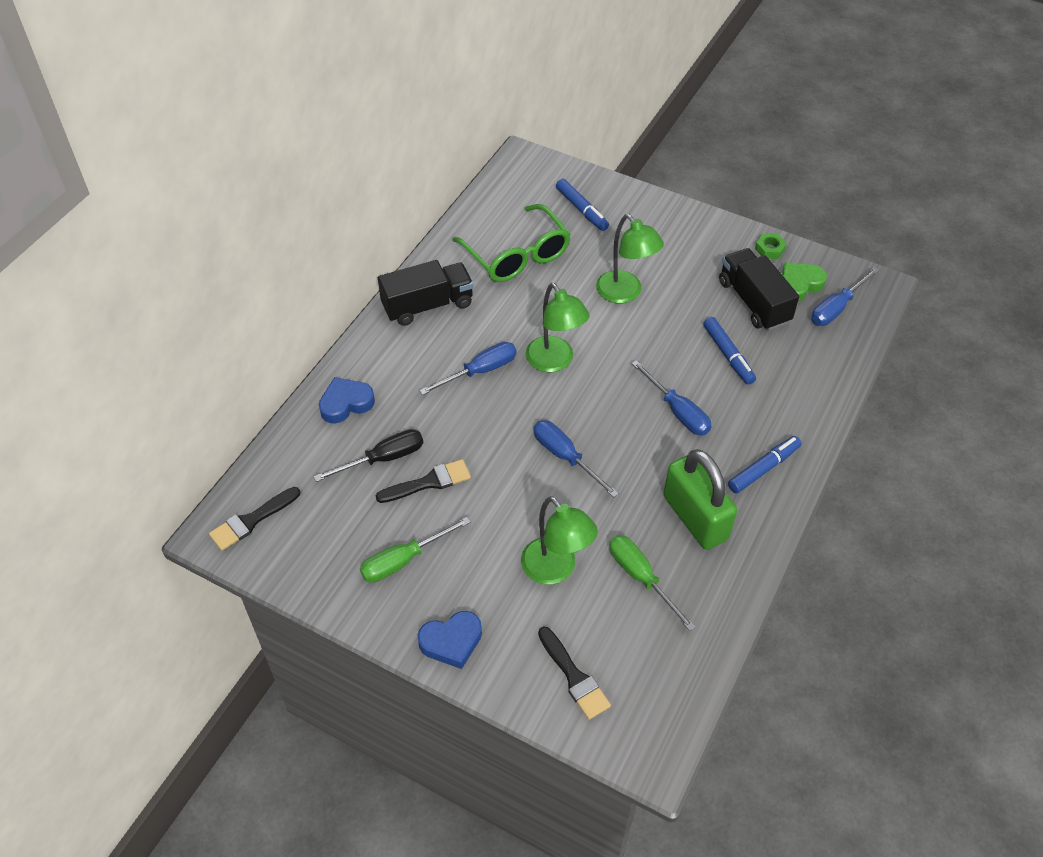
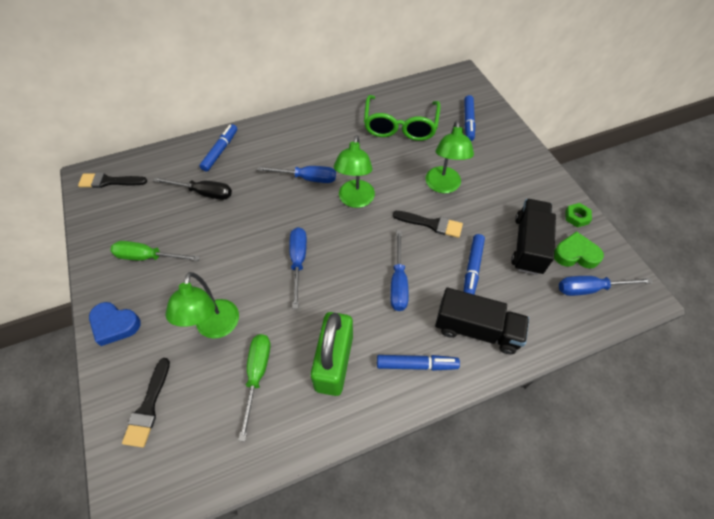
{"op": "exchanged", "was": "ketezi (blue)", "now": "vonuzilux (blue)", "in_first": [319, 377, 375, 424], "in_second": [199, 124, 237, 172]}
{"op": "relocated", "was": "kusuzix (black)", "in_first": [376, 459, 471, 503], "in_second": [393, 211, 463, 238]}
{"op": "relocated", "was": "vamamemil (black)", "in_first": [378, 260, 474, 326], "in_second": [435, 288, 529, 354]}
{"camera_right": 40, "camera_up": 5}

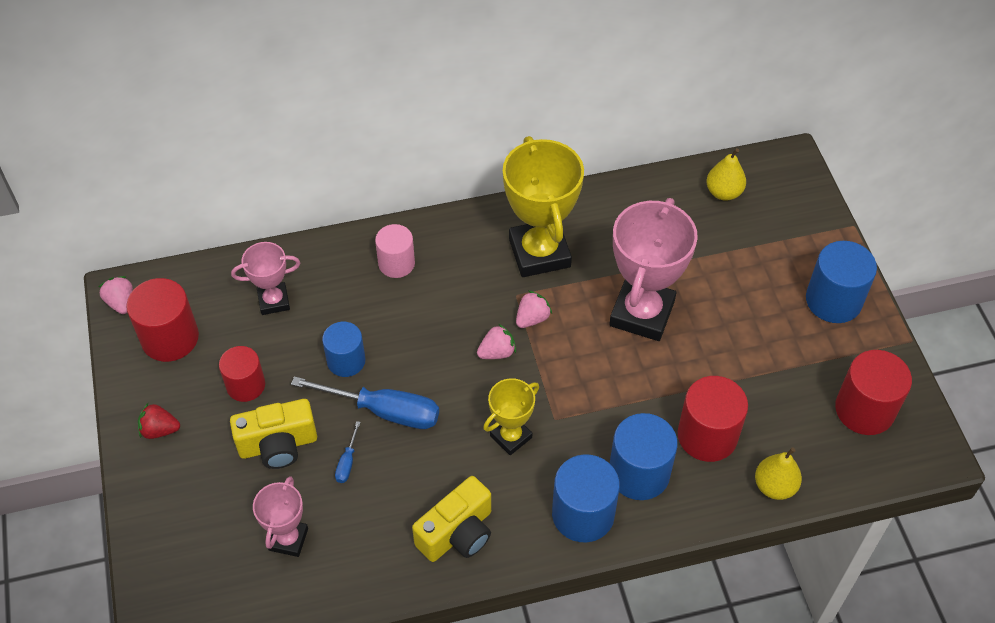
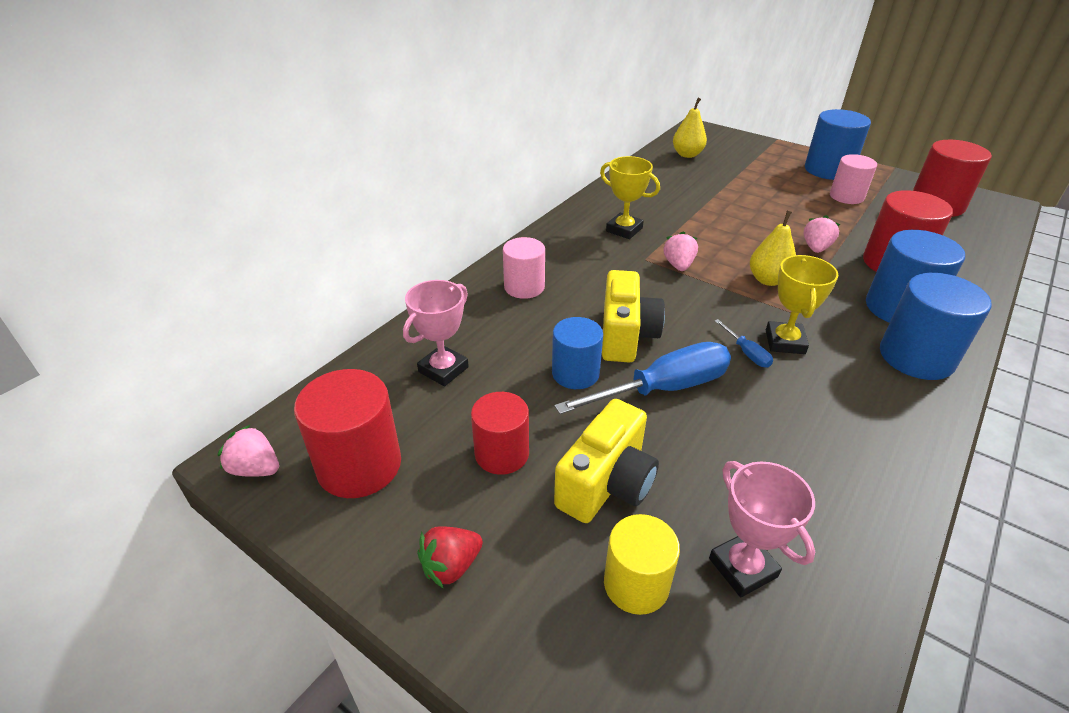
{"op": "relocated", "was": "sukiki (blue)", "in_first": [335, 421, 361, 483], "in_second": [715, 319, 773, 368]}
{"op": "relocated", "was": "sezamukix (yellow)", "in_first": [412, 476, 491, 562], "in_second": [602, 270, 665, 363]}
{"op": "relocated", "was": "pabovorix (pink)", "in_first": [477, 324, 516, 359], "in_second": [804, 215, 840, 253]}
{"op": "size", "was": "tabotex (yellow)", "in_first": [503, 136, 584, 277], "in_second": [600, 156, 660, 239], "ratio": 0.54}
{"op": "missing", "was": "tabotex (pink)", "in_first": [609, 198, 698, 341]}
{"op": "relocated", "was": "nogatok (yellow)", "in_first": [755, 447, 802, 500], "in_second": [750, 210, 796, 286]}
{"op": "appeared", "now": "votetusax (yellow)", "in_second": [604, 514, 680, 615]}
{"op": "appeared", "now": "votetusax (pink)", "in_second": [830, 154, 877, 204]}
{"camera_right": -40, "camera_up": -15}

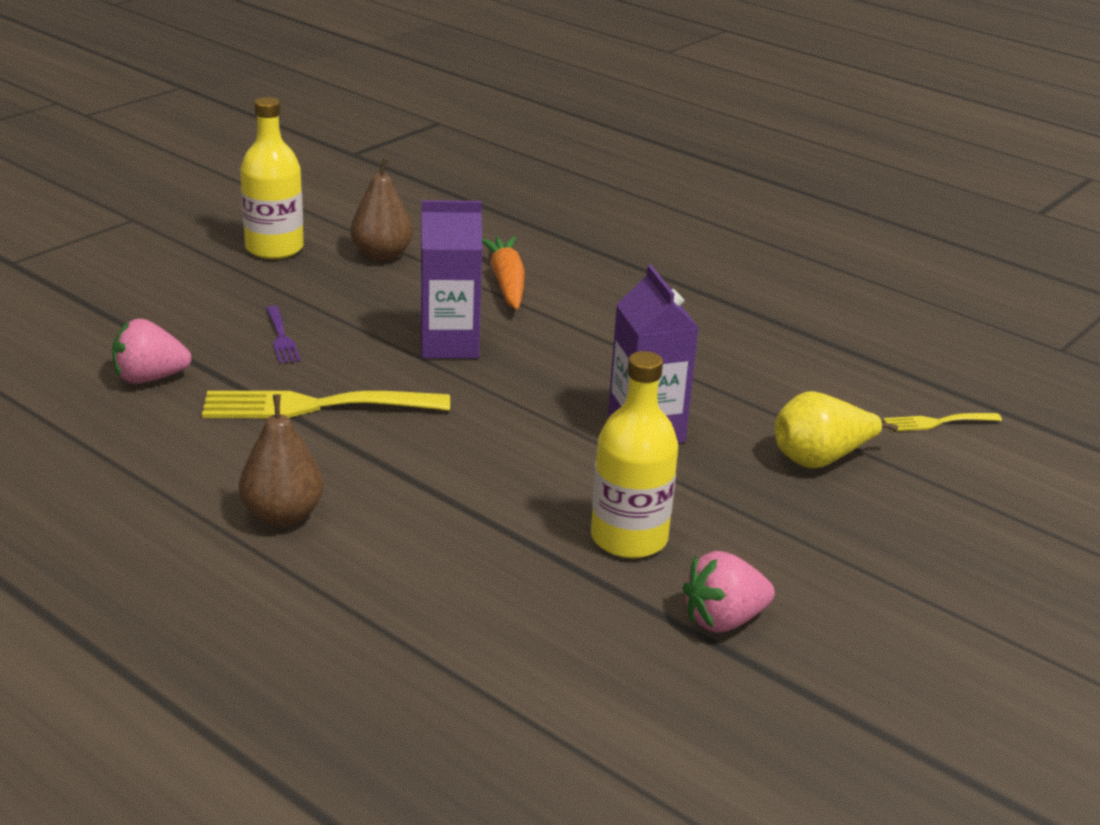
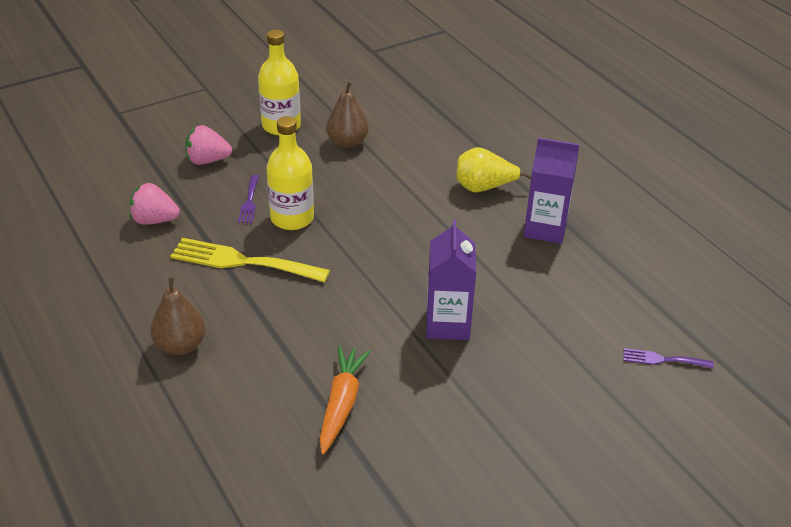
{"op": "relocated", "was": "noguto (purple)", "in_first": [420, 200, 482, 358], "in_second": [524, 138, 579, 244]}
{"op": "relocated", "was": "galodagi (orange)", "in_first": [482, 236, 525, 310], "in_second": [319, 346, 371, 455]}
{"op": "relocated", "was": "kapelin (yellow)", "in_first": [591, 351, 678, 558], "in_second": [266, 116, 314, 230]}
{"op": "relocated", "was": "pabovorix (pink)", "in_first": [682, 551, 775, 632], "in_second": [185, 125, 232, 165]}
{"op": "relocated", "was": "nogatok (yellow)", "in_first": [775, 391, 898, 469], "in_second": [456, 147, 532, 192]}
{"op": "colour", "was": "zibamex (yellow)", "now": "zibamex (purple)", "in_first": [883, 413, 1002, 432], "in_second": [623, 348, 714, 368]}
{"camera_right": 20, "camera_up": 10}

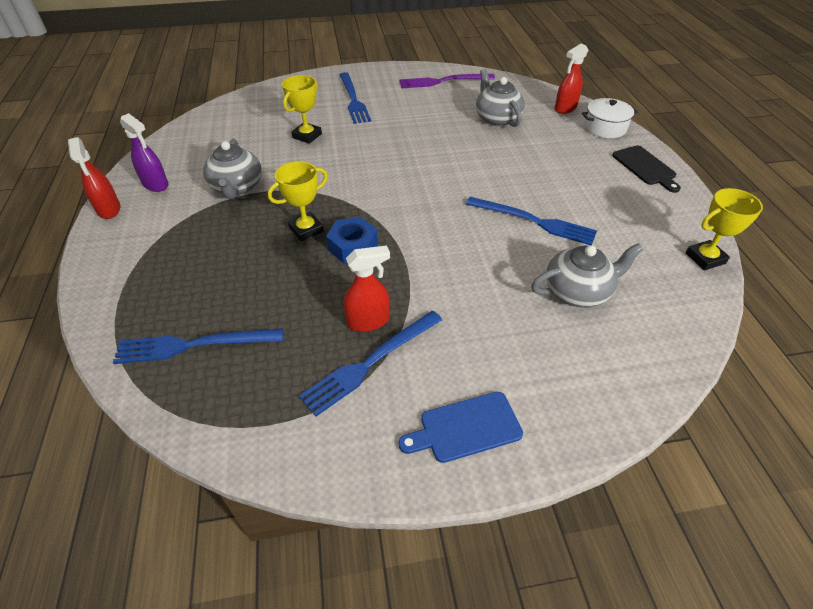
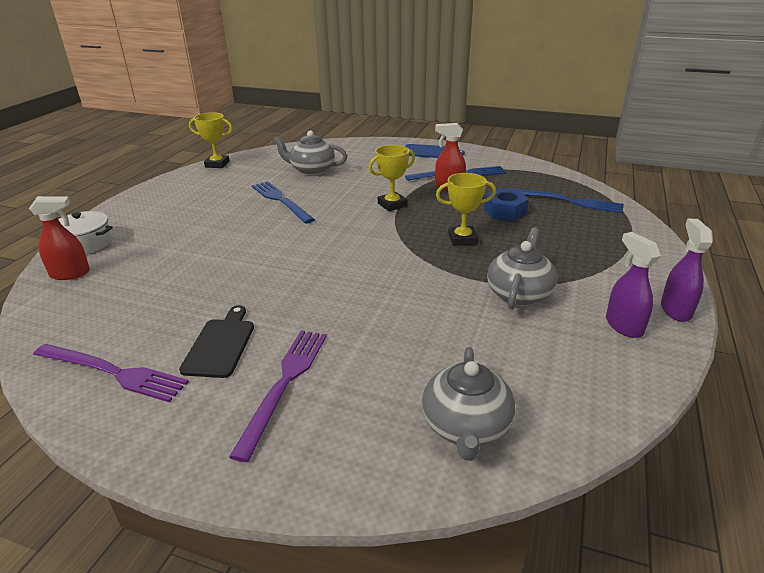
{"op": "colour", "was": "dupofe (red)", "now": "dupofe (purple)", "in_first": [68, 137, 120, 219], "in_second": [661, 219, 713, 322]}
{"op": "relocated", "was": "tabotex (yellow)", "in_first": [282, 75, 322, 144], "in_second": [369, 145, 415, 211]}
{"op": "relocated", "was": "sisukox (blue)", "in_first": [326, 217, 378, 264], "in_second": [484, 188, 529, 221]}
{"op": "colour", "was": "zibamex (blue)", "now": "zibamex (purple)", "in_first": [339, 72, 371, 124], "in_second": [229, 330, 327, 462]}
{"op": "relocated", "was": "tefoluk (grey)", "in_first": [476, 69, 525, 127], "in_second": [422, 347, 515, 461]}
{"op": "relocated", "was": "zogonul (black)", "in_first": [612, 146, 681, 193], "in_second": [179, 305, 254, 378]}
{"camera_right": -150, "camera_up": -15}

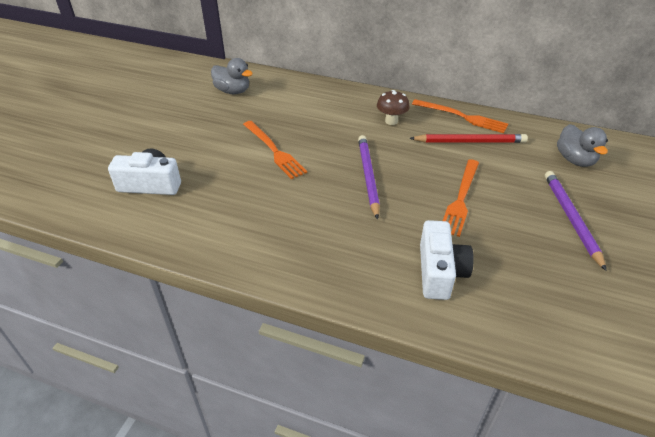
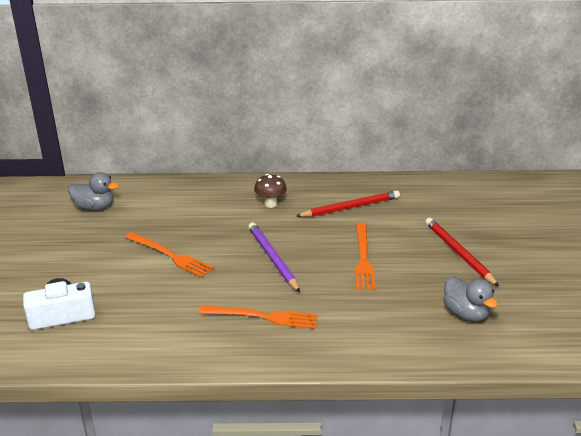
{"op": "relocated", "was": "zibamex (orange)", "in_first": [412, 99, 508, 133], "in_second": [198, 305, 317, 329]}
{"op": "missing", "was": "sezamukix (white)", "in_first": [420, 220, 474, 300]}
{"op": "colour", "was": "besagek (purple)", "now": "besagek (red)", "in_first": [545, 171, 606, 271], "in_second": [425, 218, 499, 287]}
{"op": "relocated", "was": "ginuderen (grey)", "in_first": [557, 124, 608, 167], "in_second": [443, 277, 498, 322]}
{"camera_right": -20, "camera_up": -10}

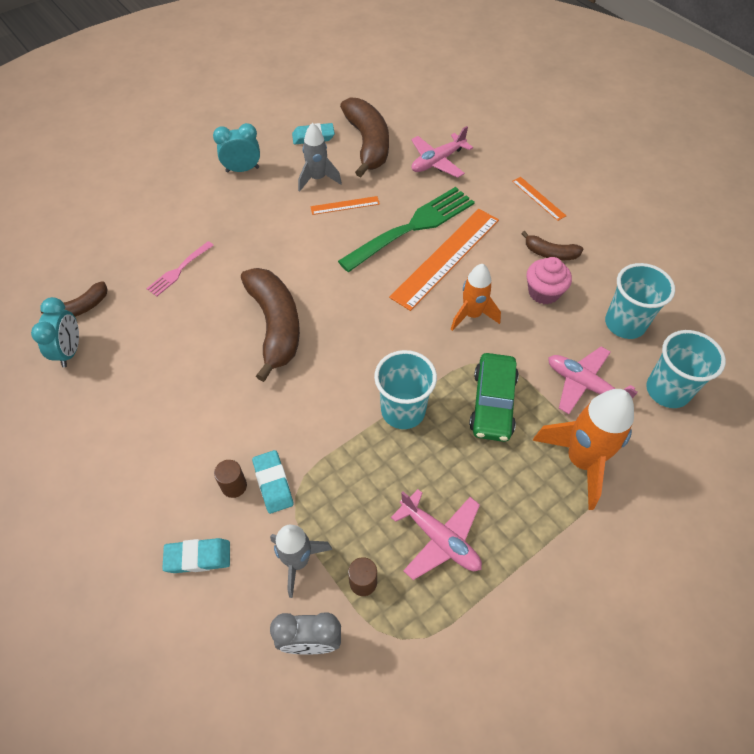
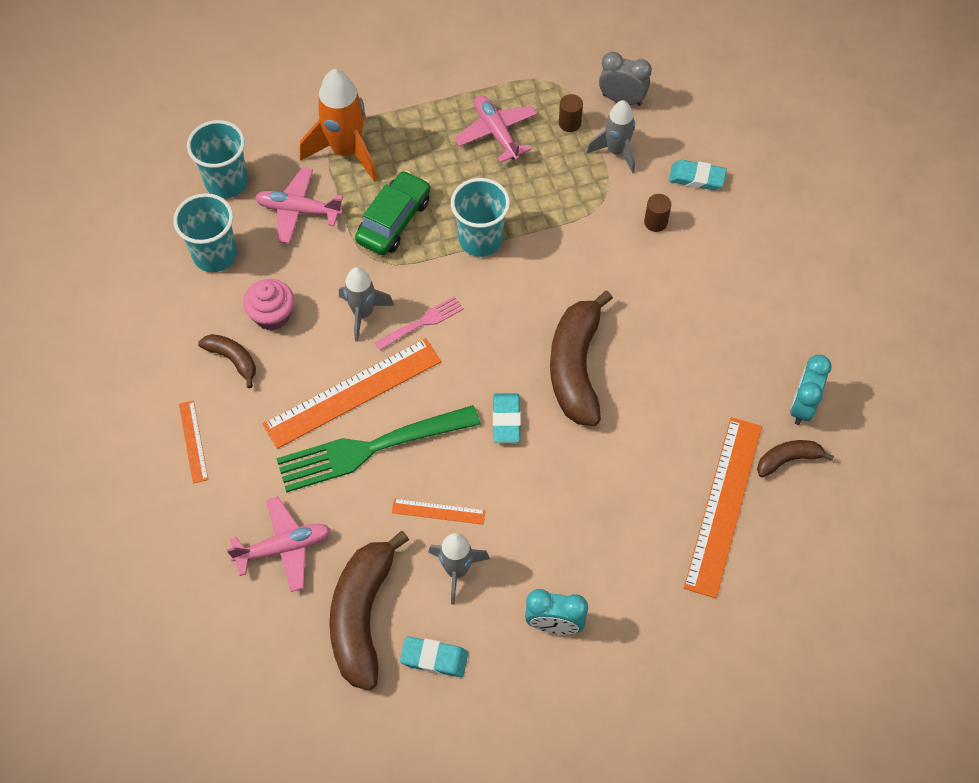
{"op": "relocated", "was": "zibamex (pink)", "in_first": [146, 241, 214, 296], "in_second": [375, 296, 464, 350]}
{"op": "relocated", "was": "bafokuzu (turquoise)", "in_first": [252, 450, 294, 514], "in_second": [493, 393, 521, 443]}
{"op": "colour", "was": "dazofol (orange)", "now": "dazofol (grey)", "in_first": [451, 264, 501, 331], "in_second": [339, 267, 394, 342]}
{"op": "spun", "was": "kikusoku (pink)", "in_first": [548, 347, 638, 414], "in_second": [255, 167, 343, 243], "clockwise": 135}
{"op": "appeared", "now": "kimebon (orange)", "in_second": [684, 417, 762, 598]}
{"camera_right": -160, "camera_up": 5}

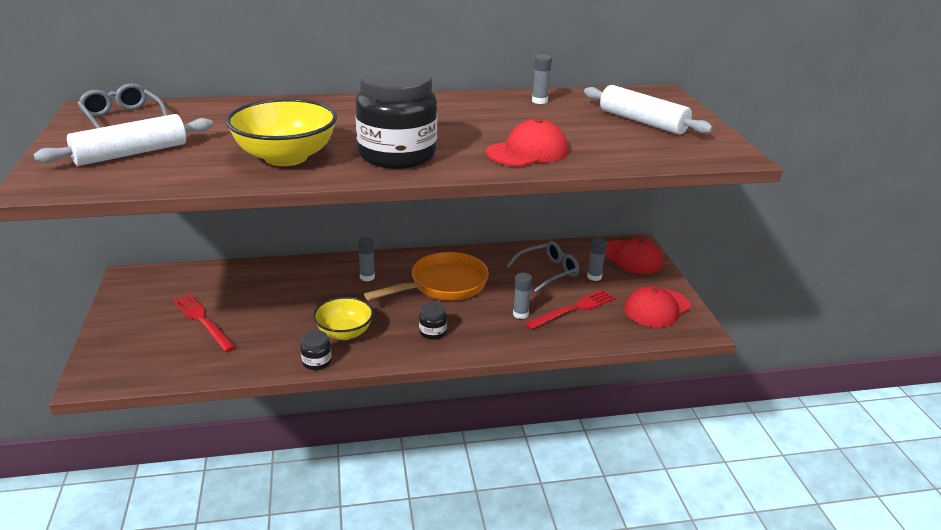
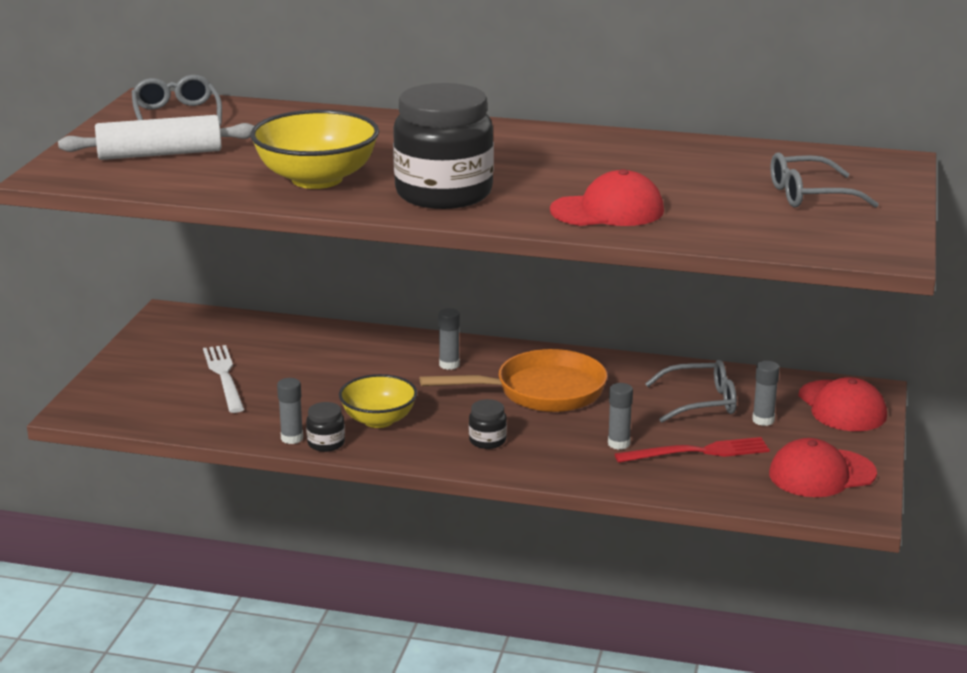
{"op": "colour", "was": "zibamex (red)", "now": "zibamex (white)", "in_first": [173, 294, 236, 352], "in_second": [203, 345, 244, 413]}
{"op": "relocated", "was": "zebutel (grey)", "in_first": [532, 54, 552, 104], "in_second": [277, 378, 303, 444]}
{"op": "exchanged", "was": "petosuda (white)", "now": "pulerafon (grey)", "in_first": [584, 85, 713, 135], "in_second": [770, 152, 879, 208]}
{"camera_right": 25, "camera_up": -5}

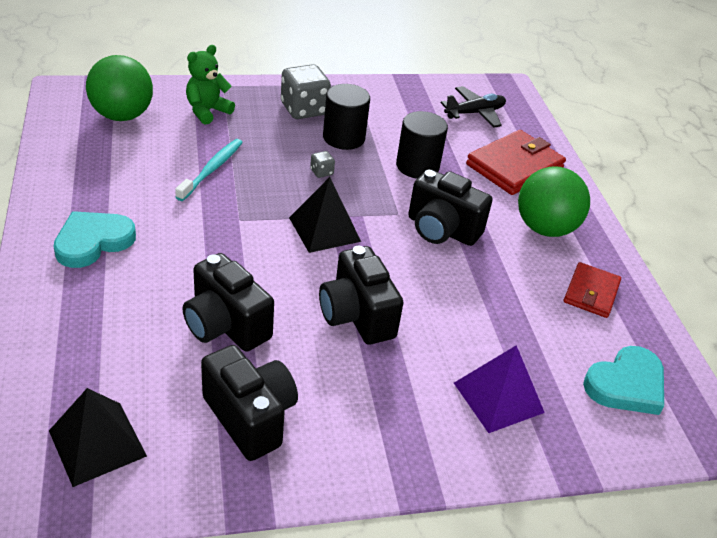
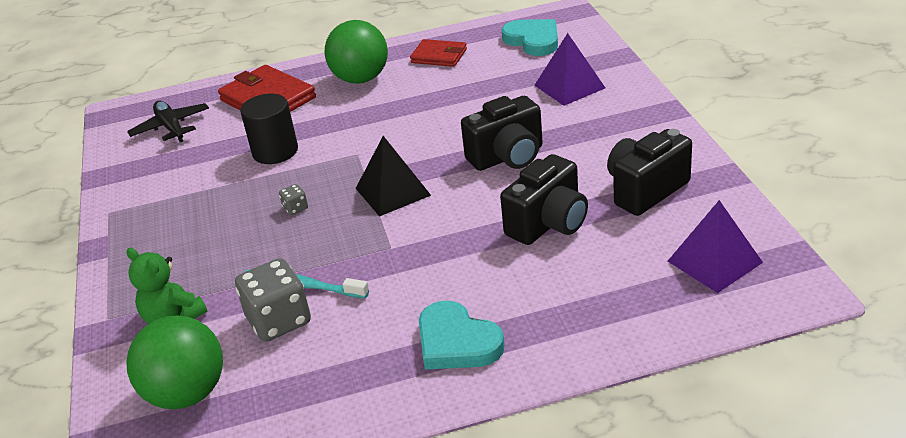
{"op": "colour", "was": "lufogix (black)", "now": "lufogix (purple)", "in_first": [49, 388, 147, 487], "in_second": [668, 200, 763, 293]}
{"op": "relocated", "was": "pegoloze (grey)", "in_first": [281, 64, 331, 119], "in_second": [235, 258, 311, 342]}
{"op": "missing", "was": "votetusax (black)", "in_first": [323, 84, 370, 150]}
{"op": "missing", "was": "sezamukix (black)", "in_first": [408, 169, 493, 246]}
{"camera_right": -85, "camera_up": -5}

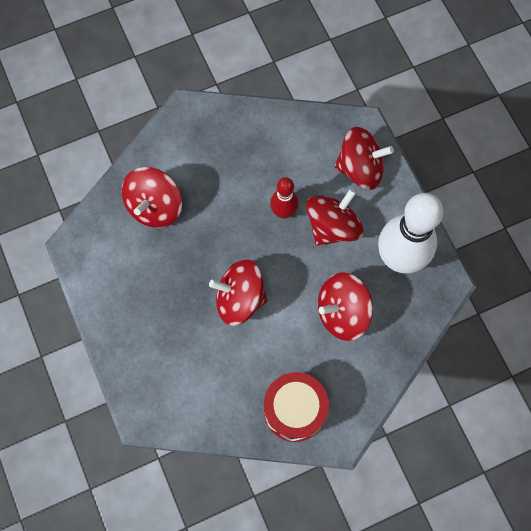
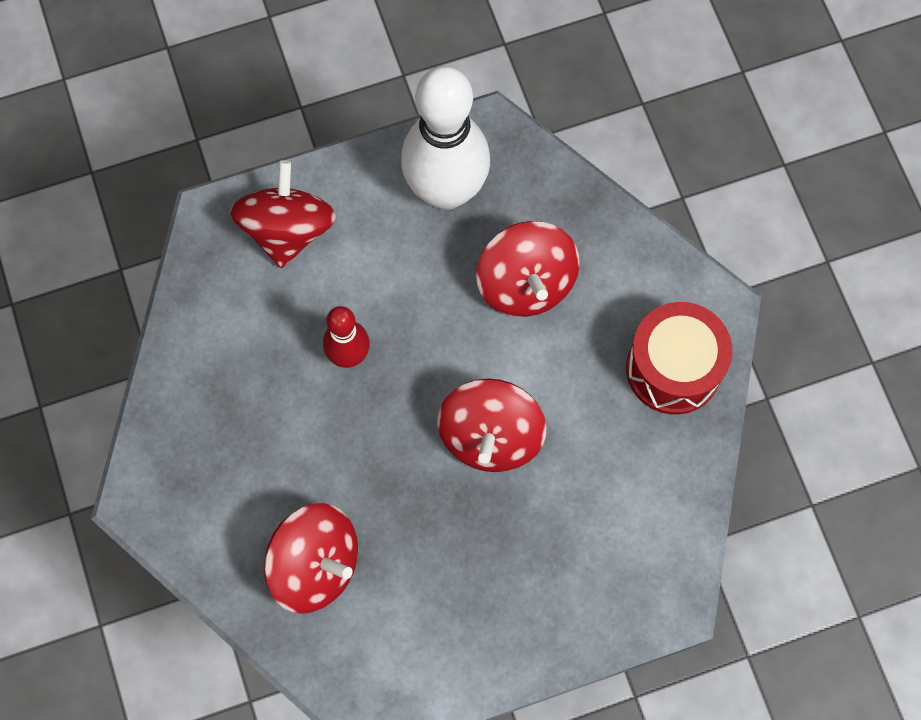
{"op": "missing", "was": "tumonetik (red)", "in_first": [306, 189, 364, 246]}
{"camera_right": -85, "camera_up": 0}

